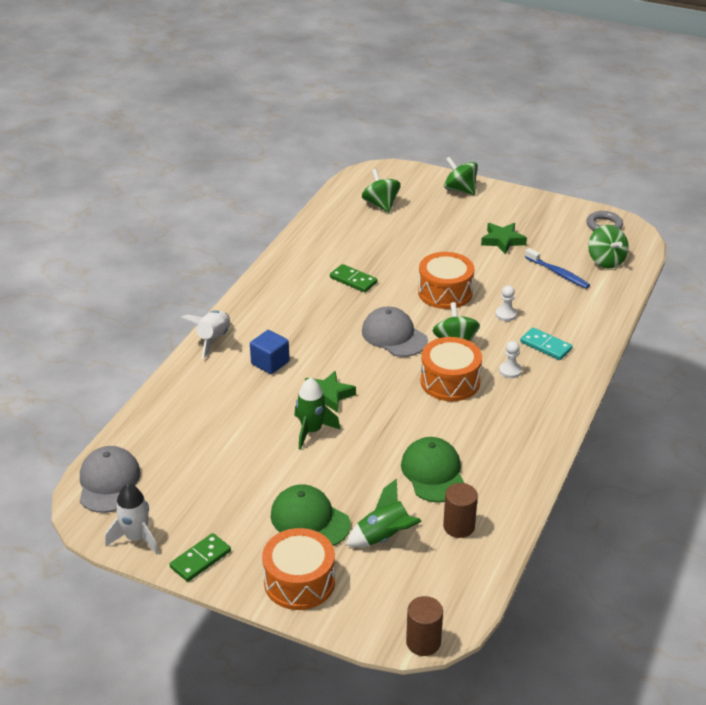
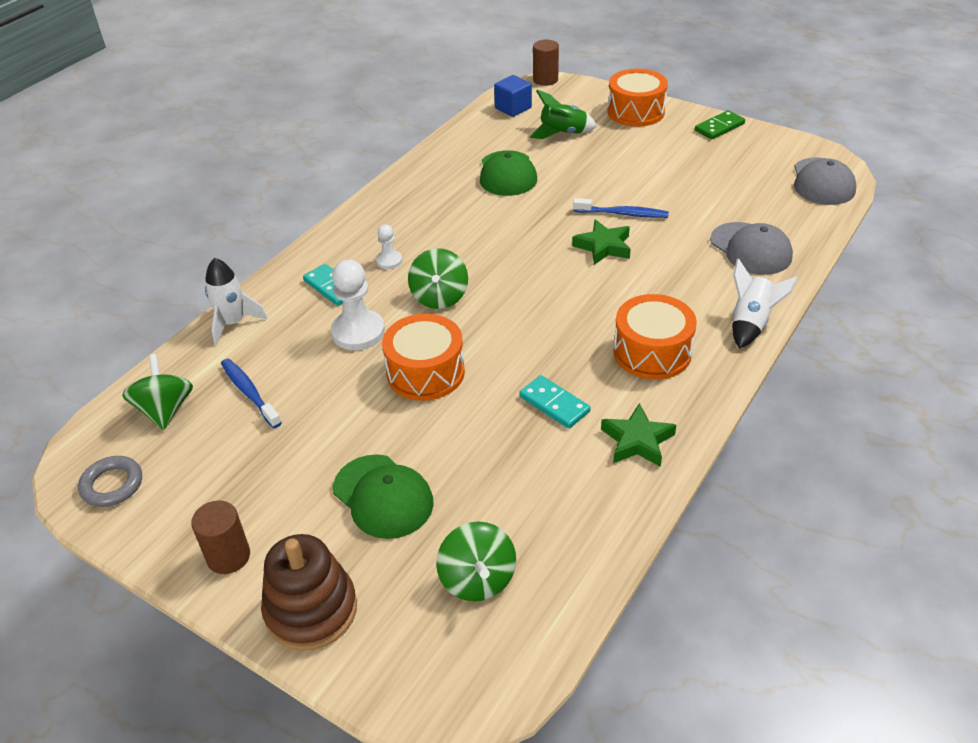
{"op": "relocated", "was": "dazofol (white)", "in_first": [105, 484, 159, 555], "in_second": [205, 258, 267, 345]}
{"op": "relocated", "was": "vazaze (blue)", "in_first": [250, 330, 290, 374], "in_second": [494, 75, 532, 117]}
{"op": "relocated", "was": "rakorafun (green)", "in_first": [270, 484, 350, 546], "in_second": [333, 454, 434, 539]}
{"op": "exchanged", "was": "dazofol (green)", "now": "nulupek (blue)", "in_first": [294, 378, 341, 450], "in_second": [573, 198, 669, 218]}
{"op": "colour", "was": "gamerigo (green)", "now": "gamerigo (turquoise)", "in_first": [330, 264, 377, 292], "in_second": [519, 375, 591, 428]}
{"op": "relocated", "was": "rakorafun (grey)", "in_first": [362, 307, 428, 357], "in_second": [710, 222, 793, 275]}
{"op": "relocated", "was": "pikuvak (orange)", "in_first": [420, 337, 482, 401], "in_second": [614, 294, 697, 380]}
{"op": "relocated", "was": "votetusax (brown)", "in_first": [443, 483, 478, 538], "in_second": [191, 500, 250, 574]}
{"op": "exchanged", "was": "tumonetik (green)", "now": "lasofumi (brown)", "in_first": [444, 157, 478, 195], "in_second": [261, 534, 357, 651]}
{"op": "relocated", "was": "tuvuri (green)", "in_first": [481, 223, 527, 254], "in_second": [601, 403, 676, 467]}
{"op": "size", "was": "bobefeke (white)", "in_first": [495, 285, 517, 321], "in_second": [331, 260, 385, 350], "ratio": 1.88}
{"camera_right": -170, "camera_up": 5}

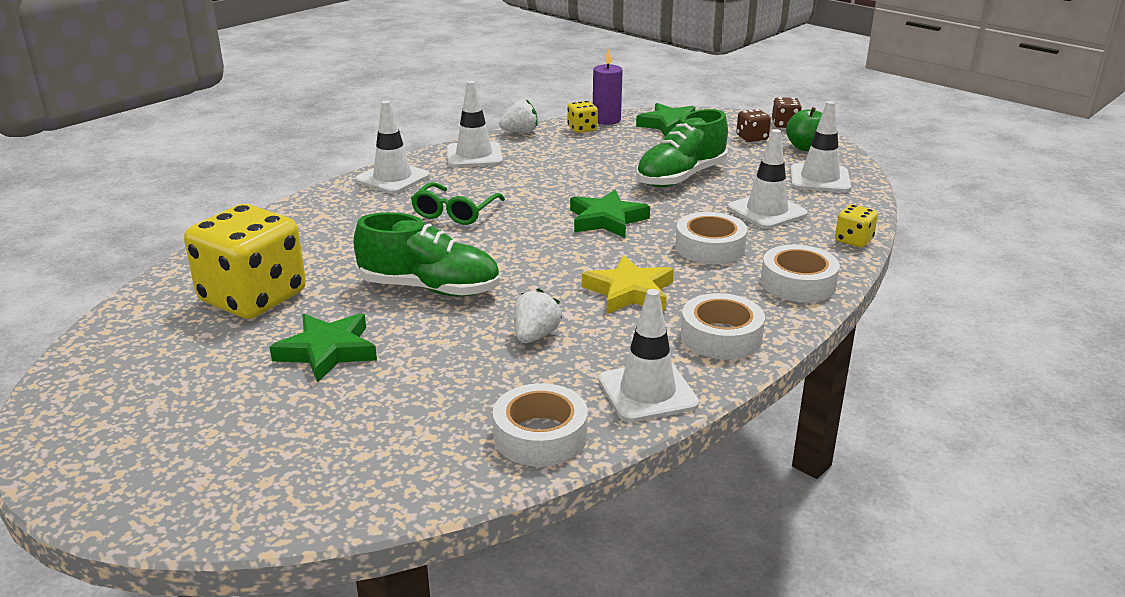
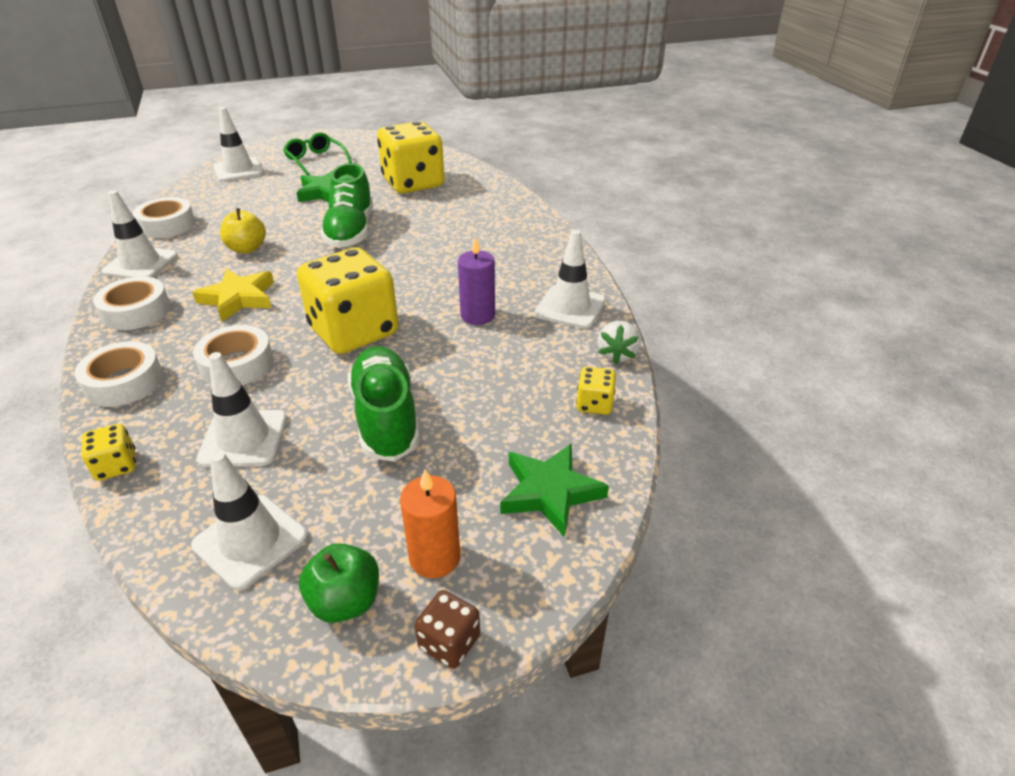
{"op": "spun", "was": "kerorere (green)", "in_first": [353, 212, 500, 297], "in_second": [320, 163, 373, 248], "clockwise": -45}
{"op": "relocated", "was": "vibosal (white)", "in_first": [355, 101, 430, 194], "in_second": [214, 107, 264, 182]}
{"op": "relocated", "was": "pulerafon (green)", "in_first": [411, 182, 505, 225], "in_second": [283, 132, 352, 175]}
{"op": "exchanged", "was": "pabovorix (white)", "now": "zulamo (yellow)", "in_first": [514, 288, 562, 343], "in_second": [220, 208, 266, 253]}
{"op": "exchanged", "was": "tuvuri (green)", "now": "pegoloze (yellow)", "in_first": [570, 190, 650, 238], "in_second": [297, 247, 399, 354]}
{"op": "relocated", "was": "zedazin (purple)", "in_first": [593, 49, 623, 125], "in_second": [458, 236, 495, 325]}
{"op": "exchanged", "was": "pegoloze (brown)", "now": "zedazin (orange)", "in_first": [736, 109, 771, 142], "in_second": [400, 469, 460, 578]}
{"camera_right": 120, "camera_up": 10}

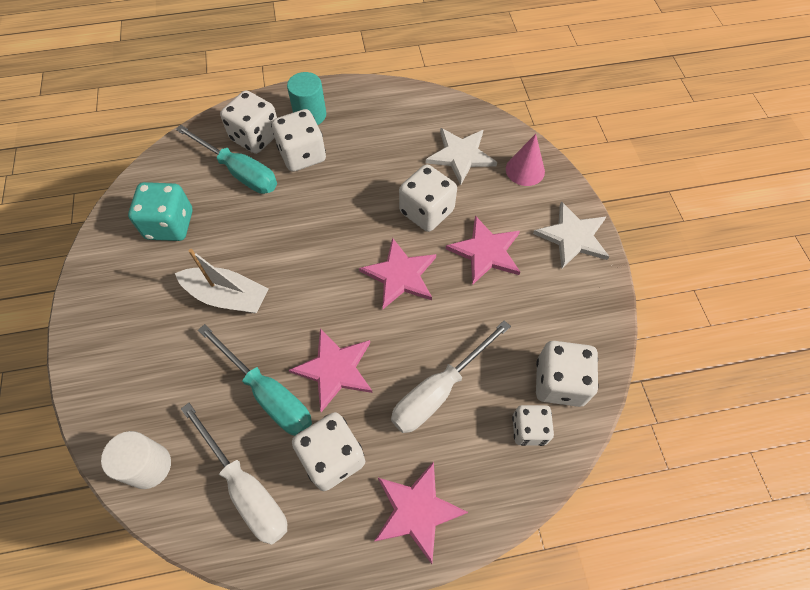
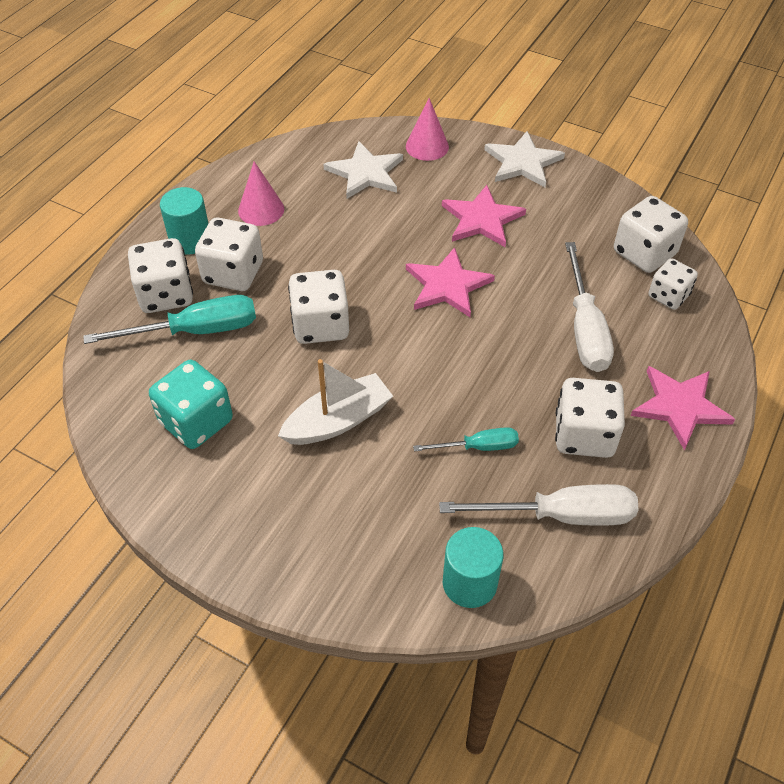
{"op": "colour", "was": "votetusax (white)", "now": "votetusax (turquoise)", "in_first": [101, 431, 171, 489], "in_second": [443, 527, 504, 608]}
{"op": "size", "was": "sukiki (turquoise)", "in_first": [198, 324, 312, 436], "in_second": [413, 427, 519, 451], "ratio": 0.57}
{"op": "missing", "was": "tuvuri (pink)", "in_first": [289, 329, 373, 412]}
{"op": "relocated", "was": "pegoloze (white)", "in_first": [399, 164, 457, 232], "in_second": [288, 270, 349, 344]}
{"op": "appeared", "now": "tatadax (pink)", "in_second": [238, 161, 284, 226]}
{"camera_right": -50, "camera_up": -10}

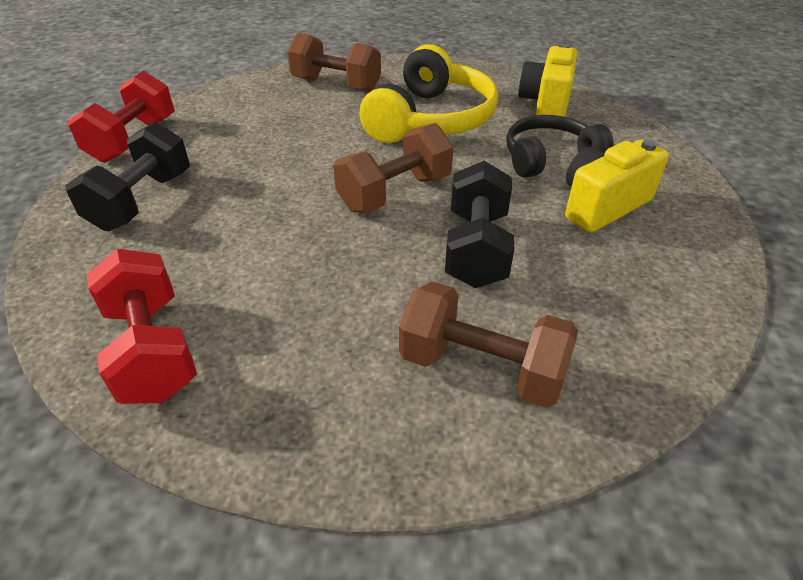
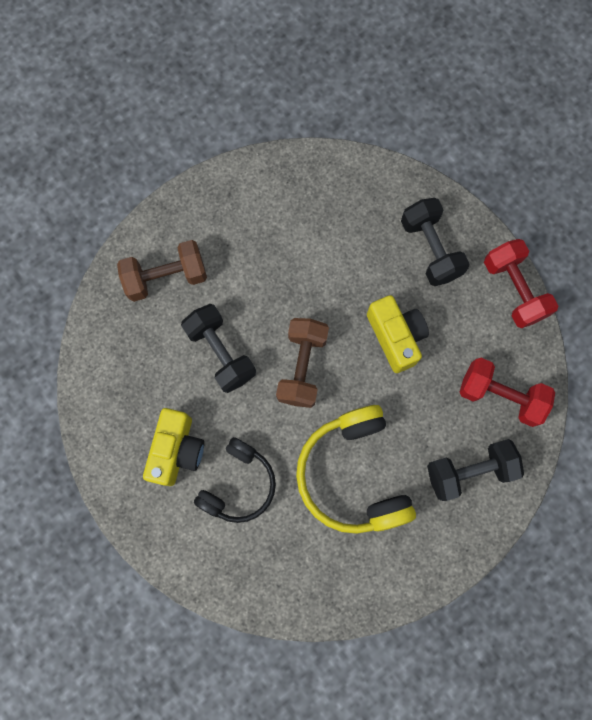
{"op": "relocated", "was": "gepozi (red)", "in_first": [86, 249, 197, 404], "in_second": [460, 358, 555, 427]}
{"op": "colour", "was": "gepozi (brown)", "now": "gepozi (black)", "in_first": [287, 33, 381, 92], "in_second": [427, 439, 524, 501]}
{"op": "relocated", "was": "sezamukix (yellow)", "in_first": [518, 43, 578, 117], "in_second": [367, 295, 429, 373]}
{"camera_right": 140, "camera_up": 35}

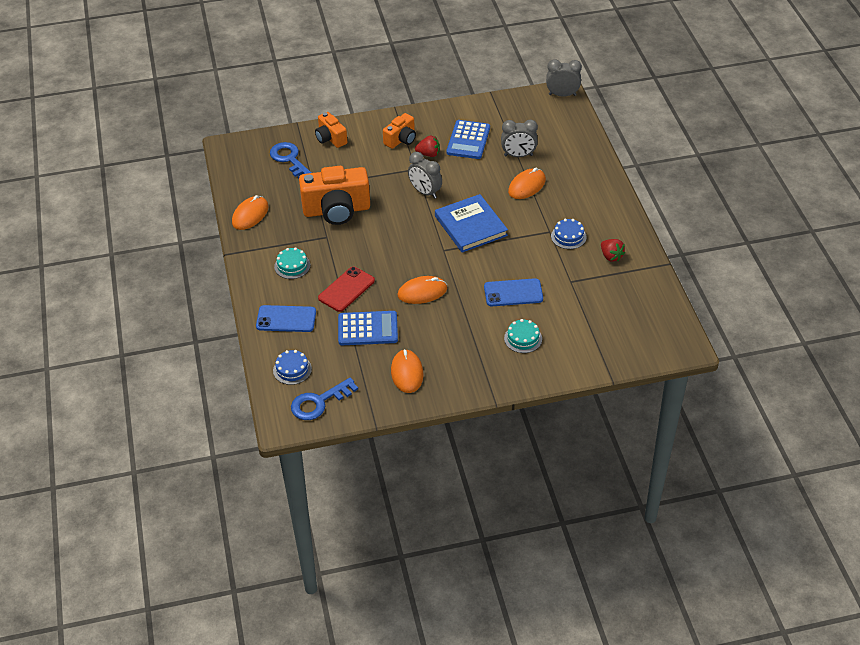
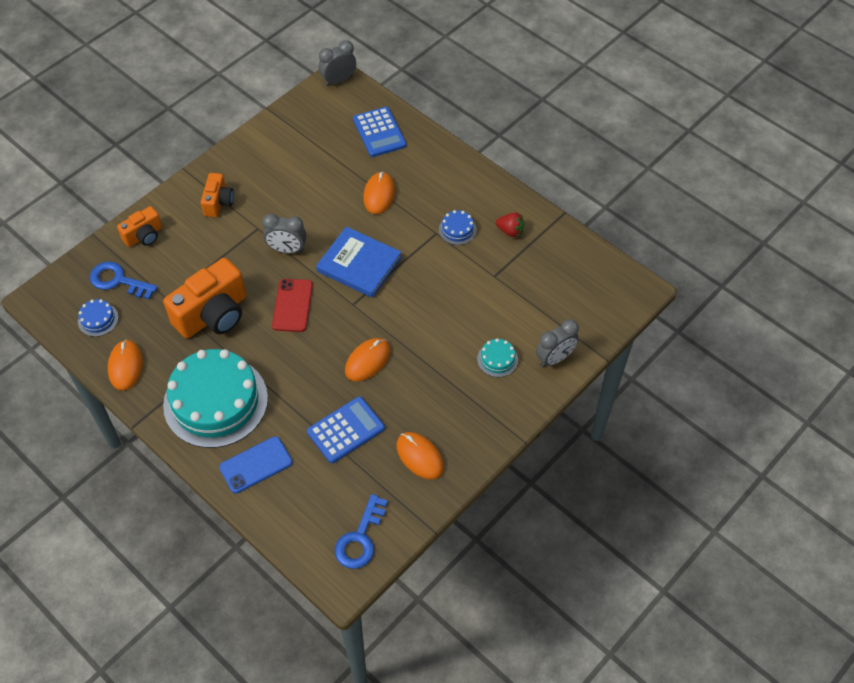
{"op": "relocated", "was": "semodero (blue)", "in_first": [273, 350, 312, 385], "in_second": [78, 299, 118, 337]}
{"op": "size", "was": "semodero (turquoise)", "in_first": [274, 248, 310, 279], "in_second": [163, 349, 268, 448], "ratio": 2.47}
{"op": "spun", "was": "sezamukix (orange)", "in_first": [315, 112, 347, 148], "in_second": [117, 206, 162, 247], "clockwise": -60}
{"op": "relocated", "was": "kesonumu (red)", "in_first": [318, 267, 375, 312], "in_second": [272, 279, 313, 332]}
{"op": "missing", "was": "pabovorix (red)", "in_first": [415, 136, 440, 157]}
{"op": "relocated", "was": "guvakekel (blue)", "in_first": [446, 120, 490, 159], "in_second": [353, 107, 406, 157]}
{"op": "missing", "was": "kesonumu (blue)", "in_first": [484, 278, 543, 306]}
{"op": "relocated", "was": "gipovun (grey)", "in_first": [501, 119, 538, 157], "in_second": [536, 319, 579, 367]}
{"camera_right": -35, "camera_up": 10}

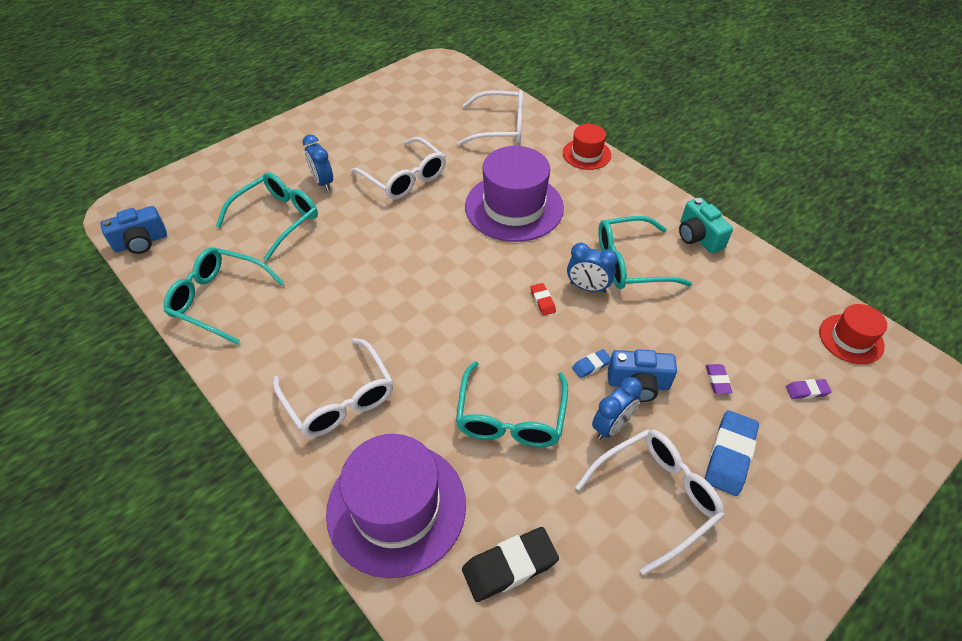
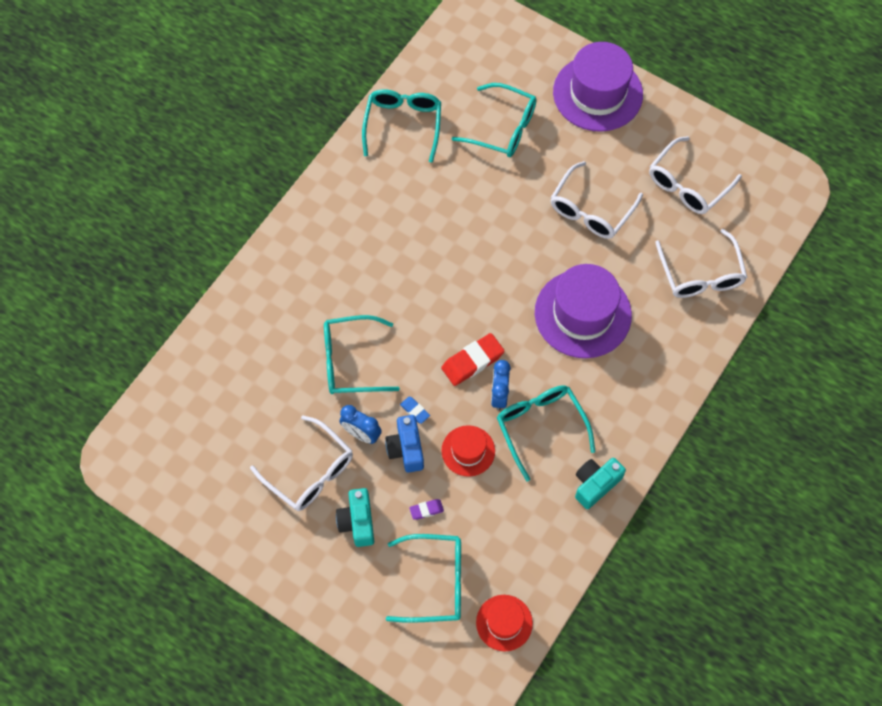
{"op": "missing", "was": "sezamukix (blue)", "in_first": [100, 206, 167, 254]}
{"op": "relocated", "was": "pulerafon (white)", "in_first": [273, 338, 393, 437], "in_second": [649, 136, 742, 214]}
{"op": "missing", "was": "gipovun (blue)", "in_first": [303, 134, 333, 191]}
{"op": "relocated", "was": "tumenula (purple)", "in_first": [326, 434, 466, 578], "in_second": [553, 42, 643, 132]}
{"op": "missing", "was": "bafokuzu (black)", "in_first": [462, 527, 559, 602]}
{"op": "size", "was": "bafokuzu (red)", "in_first": [530, 283, 556, 316], "in_second": [441, 333, 504, 386], "ratio": 1.96}
{"op": "relocated", "was": "tumenula (red)", "in_first": [563, 124, 611, 170], "in_second": [441, 425, 495, 477]}
{"op": "exchanged", "was": "bafokuzu (blue)", "now": "sezamukix (turquoise)", "in_first": [705, 410, 759, 496], "in_second": [336, 488, 374, 547]}
{"op": "exchanged", "was": "bafokuzu (purple)", "now": "pulerafon (turquoise)", "in_first": [786, 379, 832, 399], "in_second": [386, 534, 461, 623]}
{"camera_right": 75, "camera_up": 15}

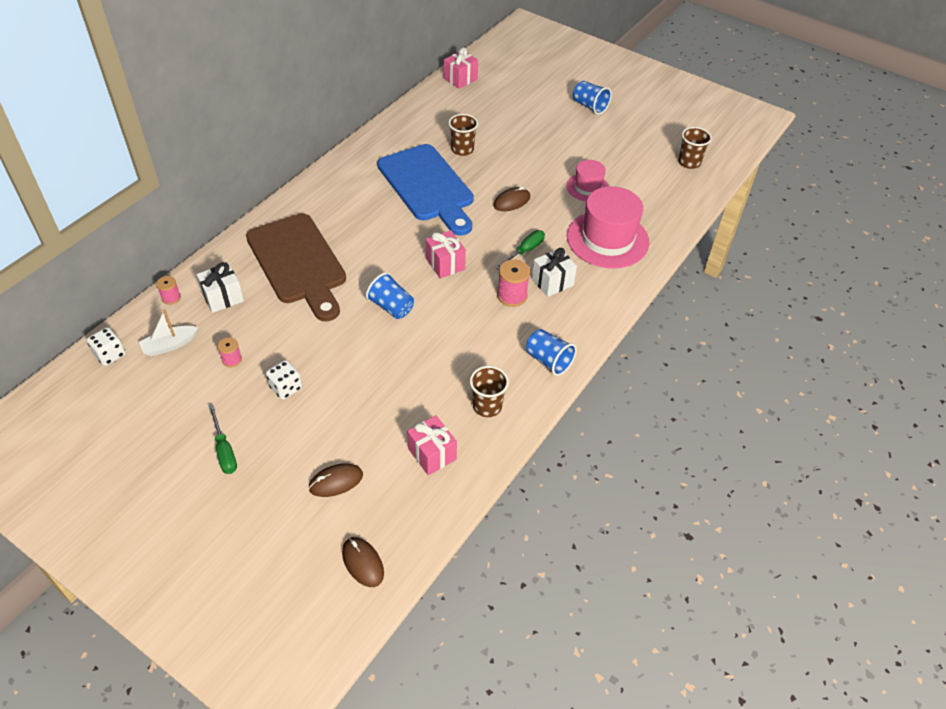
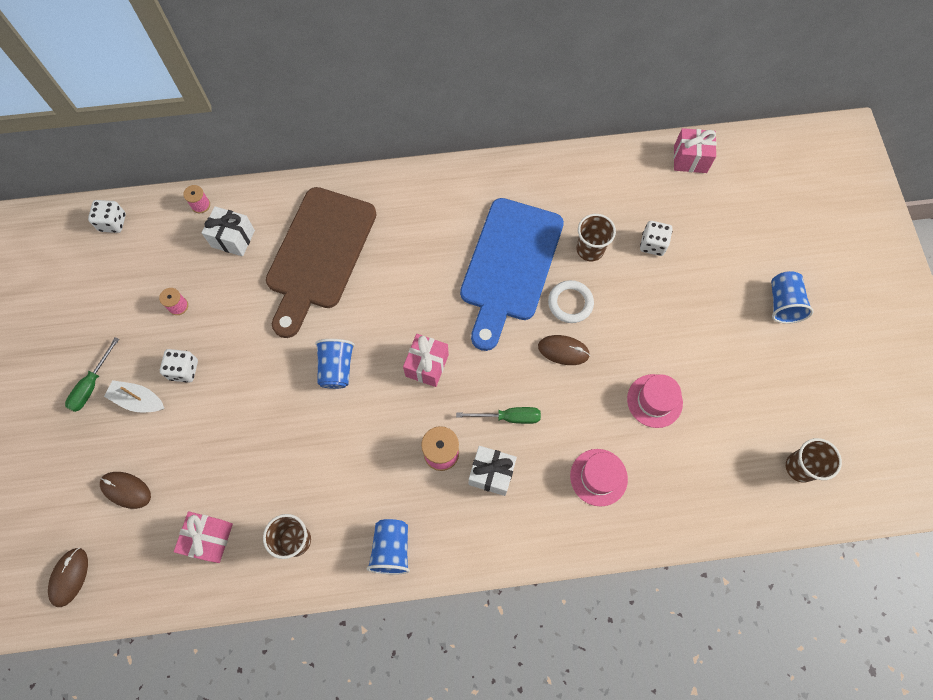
{"op": "relocated", "was": "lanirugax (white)", "in_first": [139, 309, 198, 356], "in_second": [104, 380, 164, 412]}
{"op": "size", "was": "tumenula (pink)", "in_first": [567, 186, 649, 268], "in_second": [570, 449, 628, 507], "ratio": 0.55}
{"op": "appeared", "now": "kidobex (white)", "in_second": [548, 280, 594, 323]}
{"op": "appeared", "now": "pegoloze (white)", "in_second": [640, 221, 672, 256]}
{"camera_right": 50, "camera_up": 20}

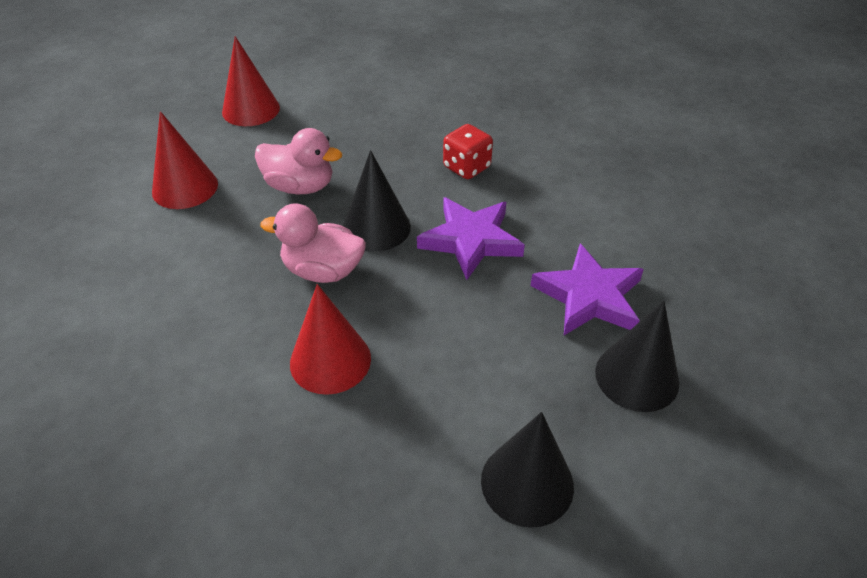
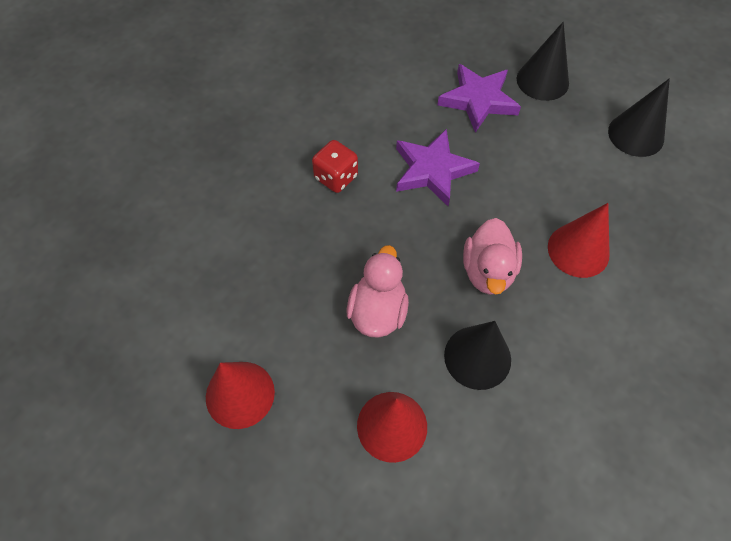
{"op": "relocated", "was": "tatadax (black)", "in_first": [343, 150, 411, 252], "in_second": [444, 321, 511, 390]}
{"camera_right": -95, "camera_up": 15}

